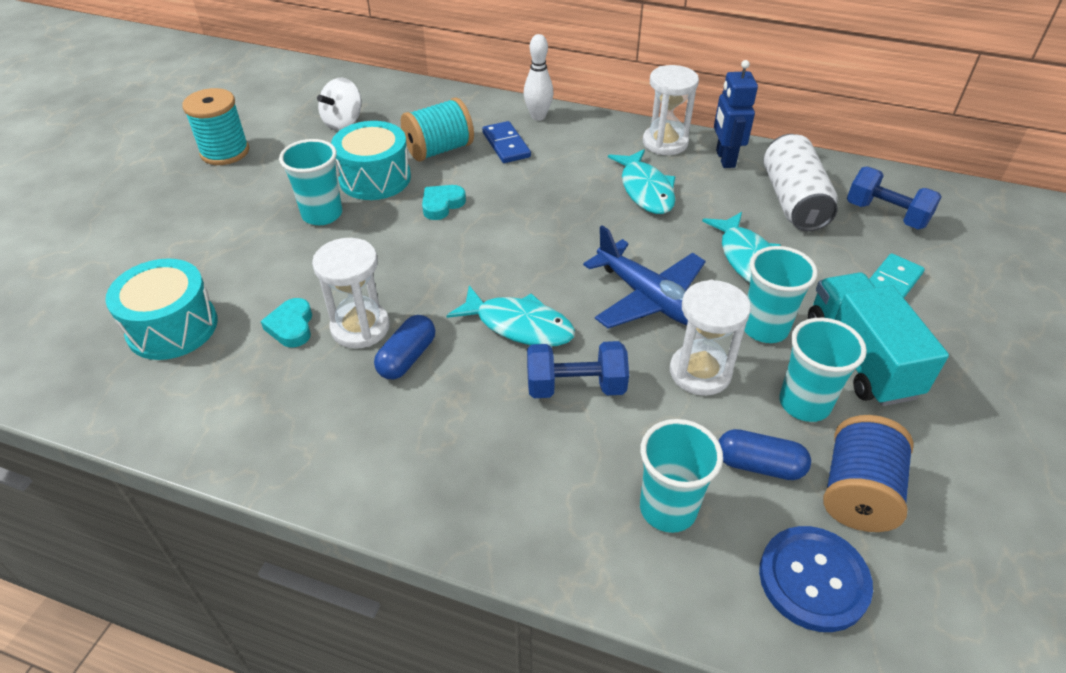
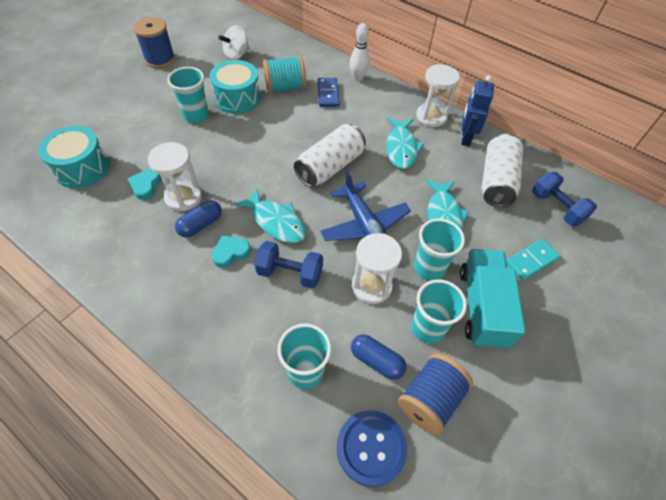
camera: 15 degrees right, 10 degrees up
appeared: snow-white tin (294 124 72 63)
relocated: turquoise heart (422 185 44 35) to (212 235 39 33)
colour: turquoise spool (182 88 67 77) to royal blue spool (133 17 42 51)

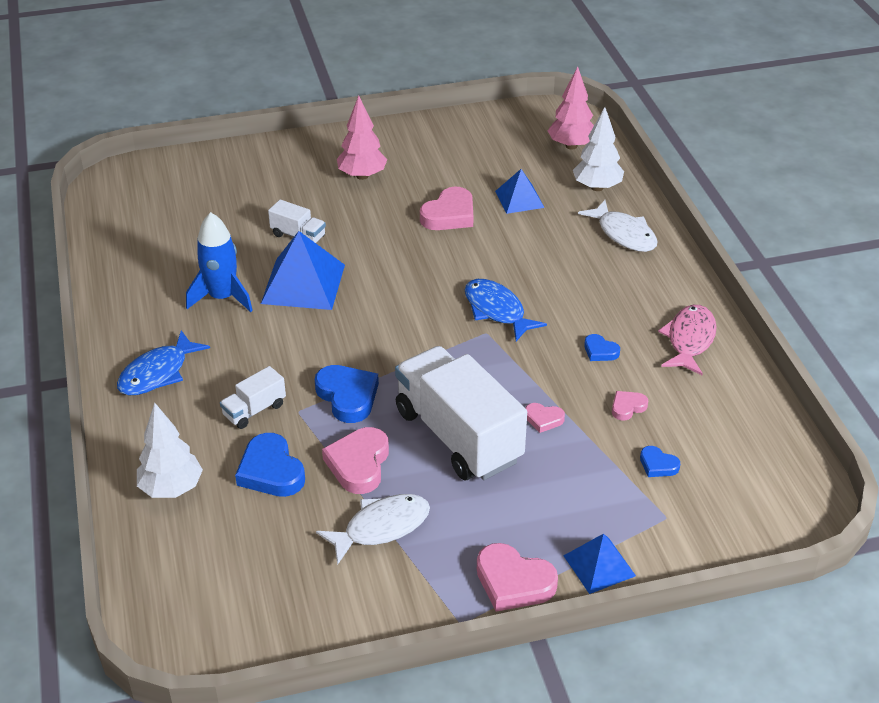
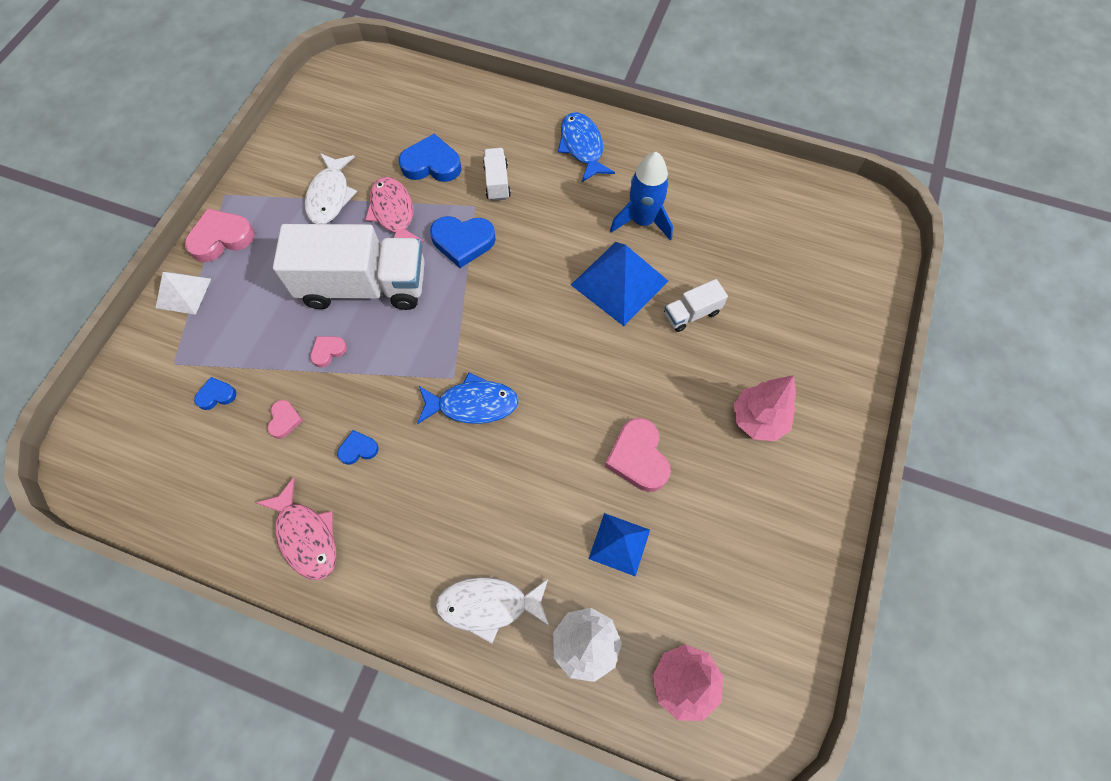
camera: 125 degrees right, 25 degrees up
missing: snow-white fir tree (137 402 66 96)
exchanged: pink heart (322 427 67 67) to pink fish (365 177 59 65)
colour: royal blue pyramid shape (563 534 73 60) to snow-white pyramid shape (156 272 55 43)

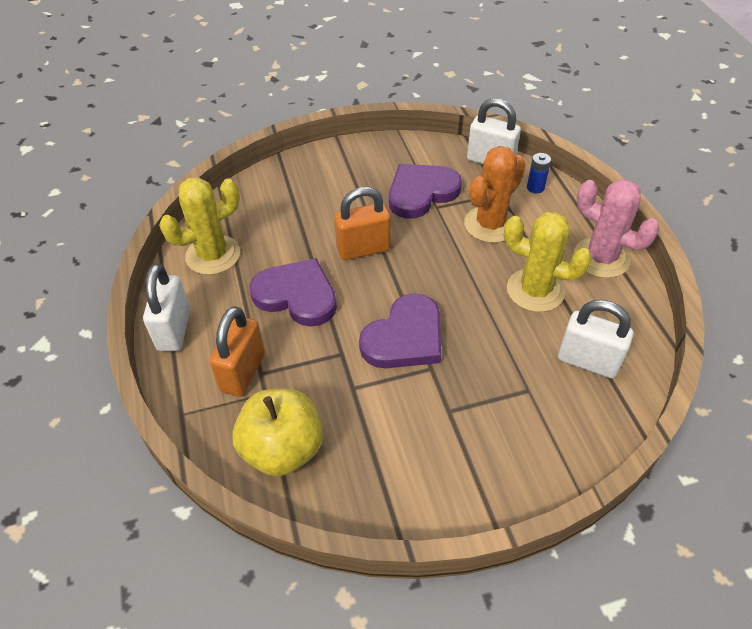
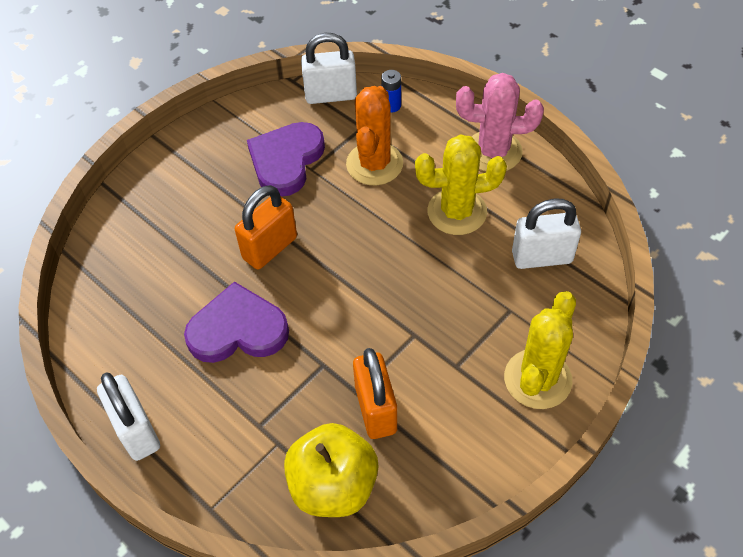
camera: 30 degrees left, 5 degrees up
missing: royal purple heart (359 293 82 75)
relocated: bright yellow saguaro cactus (159 177 81 98) to (504 291 72 118); orange small lock (209 306 56 91) to (353 348 44 91)

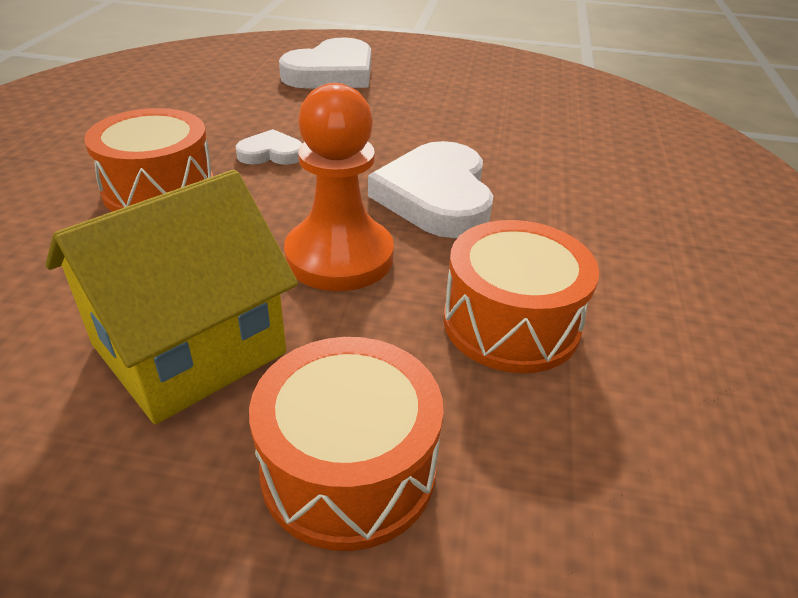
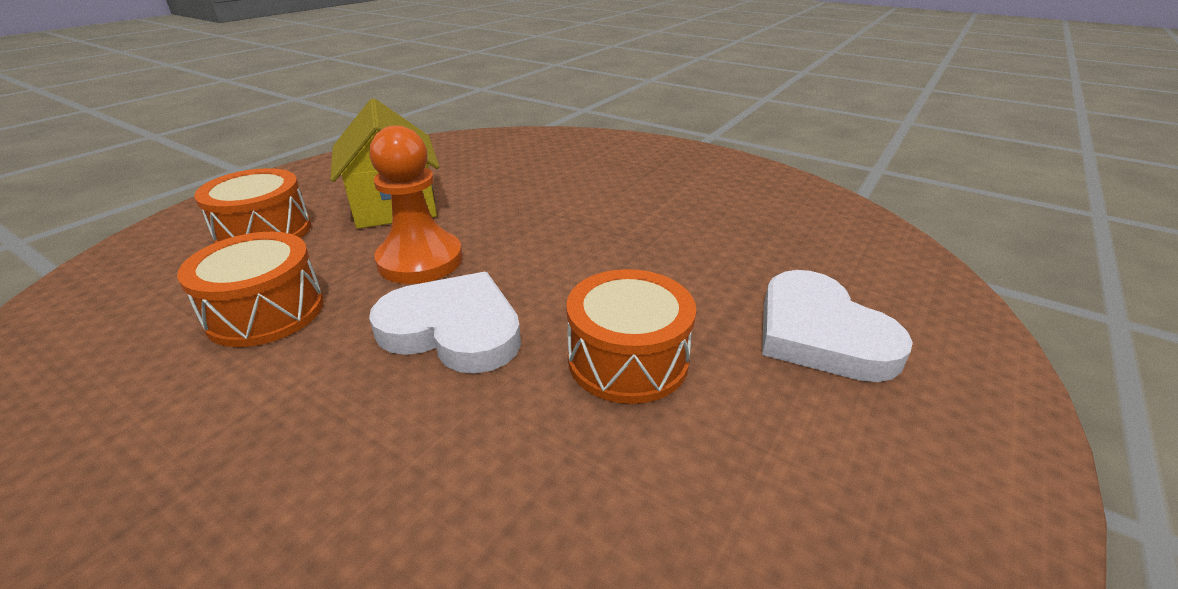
camera: 115 degrees right, 5 degrees down
missing: snow-white heart (236 129 67 36)
relocated: orange snare drum (84 108 129 104) to (566 269 130 135)

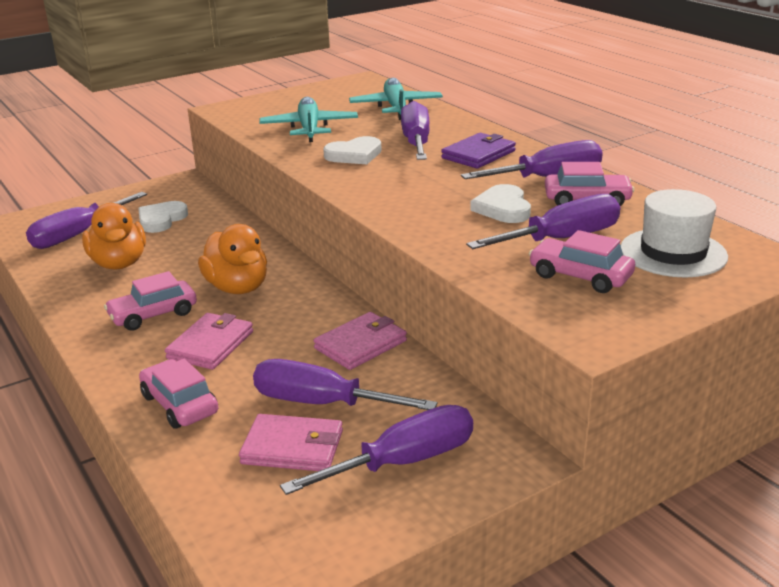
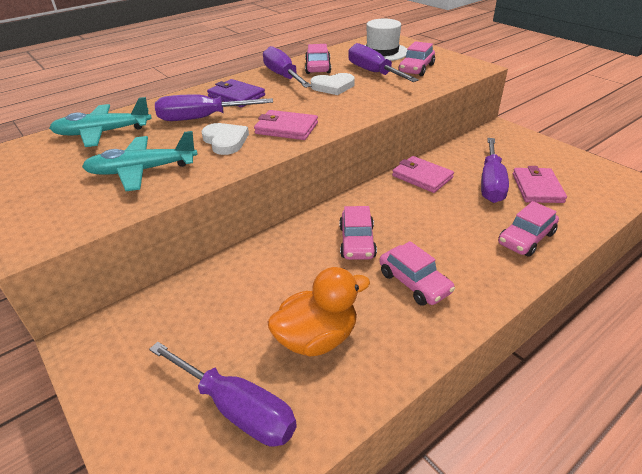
camera: 95 degrees left, 10 degrees up
missing: snow-white heart (138 201 50 32); royal purple hand screwdriver (280 405 193 90)
relocated: pink billfold (165 313 88 57) to (254 110 64 30)
exchanged: orange toy duck (198 224 69 70) to pink car (339 206 38 54)

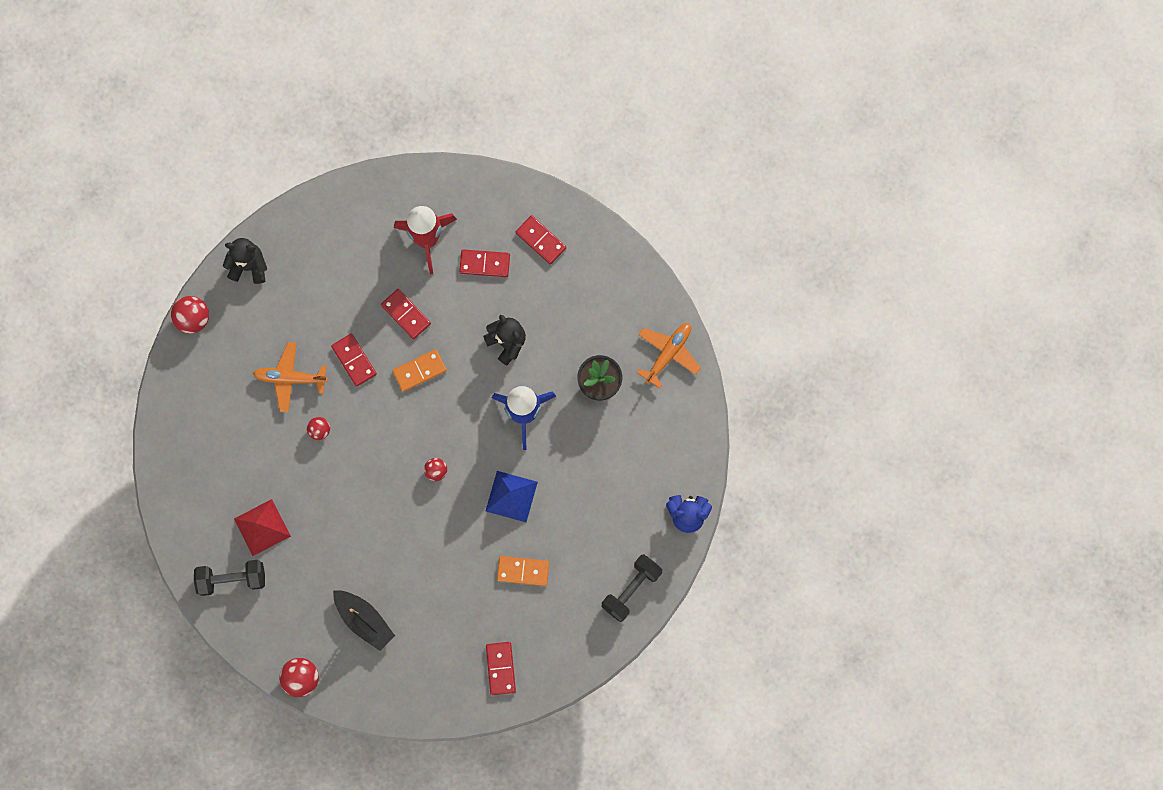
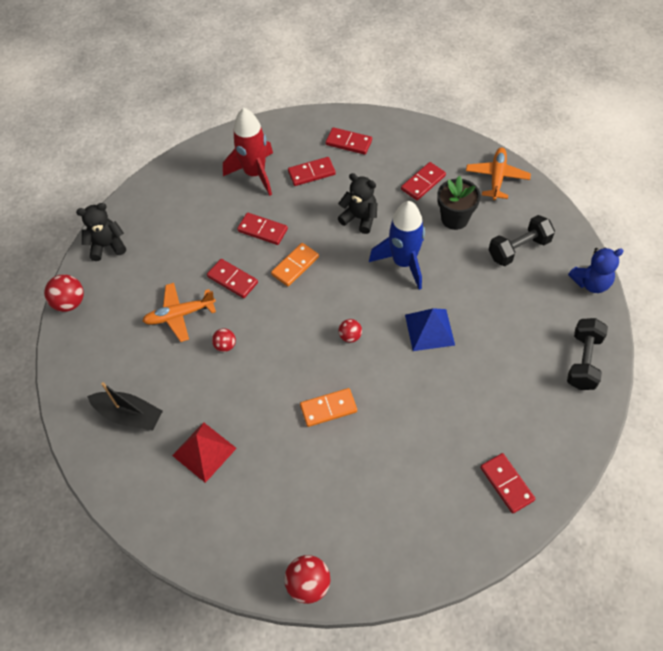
camera: 20 degrees left, 20 degrees down
appeared: scarlet domino piece (401 162 45 38)
relocated: black free weight (194 560 71 36) to (489 215 66 51); black boat (333 590 62 61) to (87 382 76 48); orange domino piece (497 556 52 30) to (300 388 57 39)

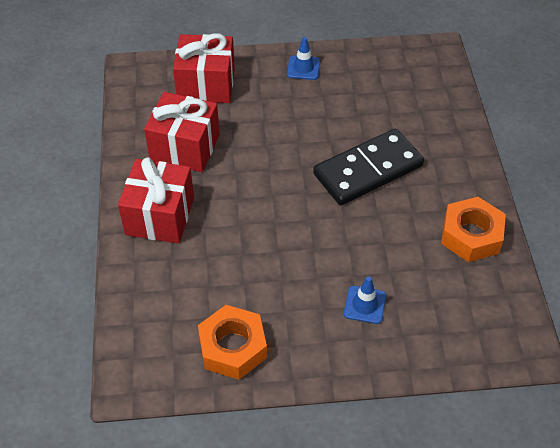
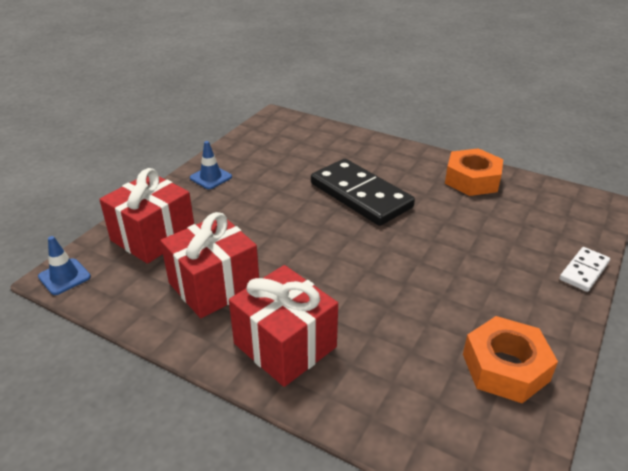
camera: 55 degrees left, 15 degrees down
appeared: snow-white domino piece (560 247 50 45)
relocated: royal blue safety cone (344 276 42 48) to (38 236 53 59)
spun: black domino piece (313 129 111 76) = (311 159 104 67) 45 degrees counterclockwise

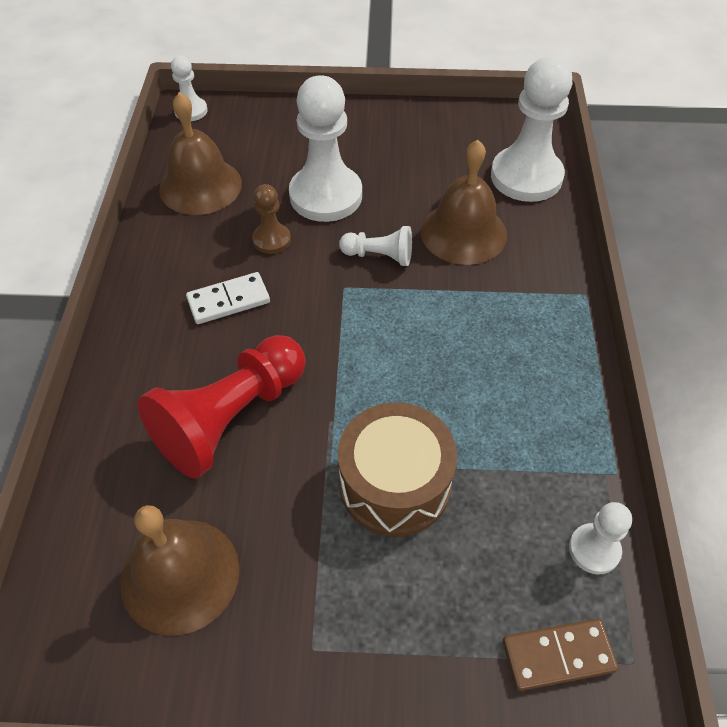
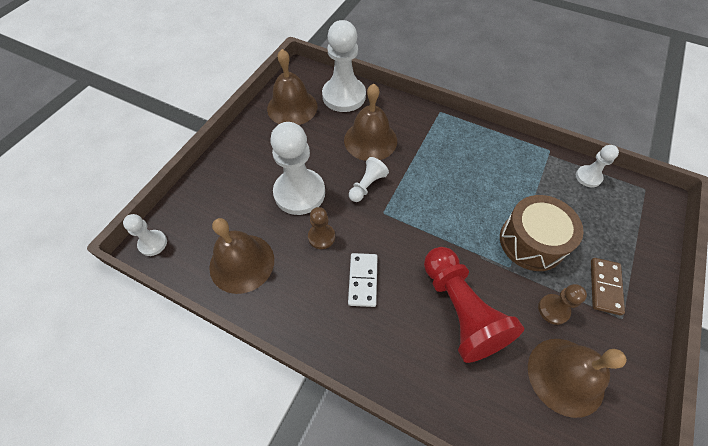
camera: 65 degrees left, 5 degrees up
appeared: russet bell (267 49 51 76); russet chess pawn (538 284 49 41)
relocated: russet domino piece (503 619 115 72) to (591 258 34 57)

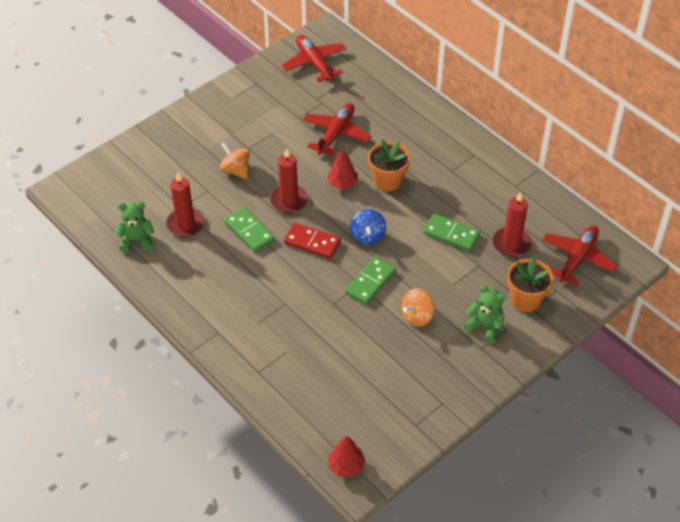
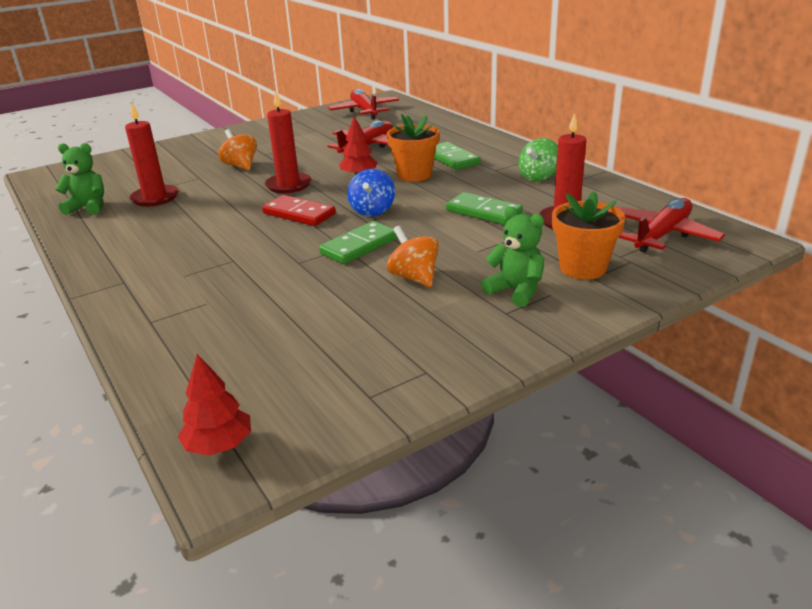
camera: 10 degrees right, 20 degrees down
appeared: leaf-green whirligig (518 138 40 43)
relocated: leaf-green domino piece (224 207 51 45) to (434 142 47 28)
spun: orange whirligig (401 288 33 39) = (387 226 52 61) 90 degrees clockwise

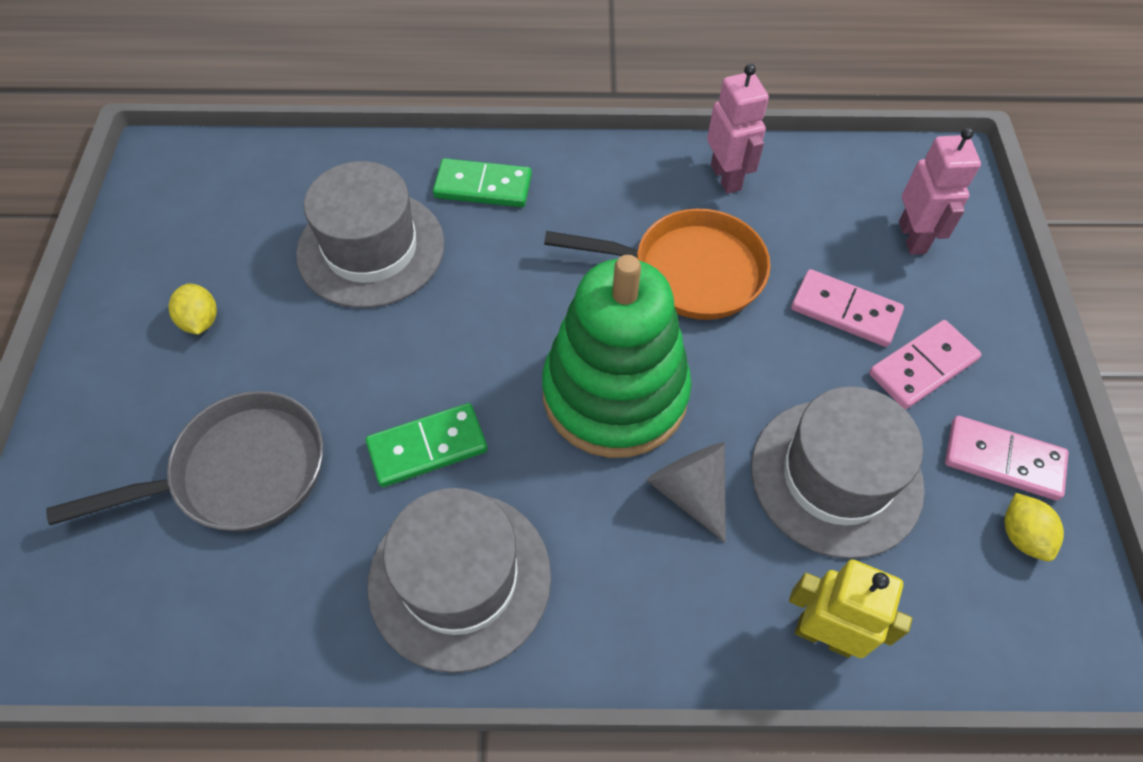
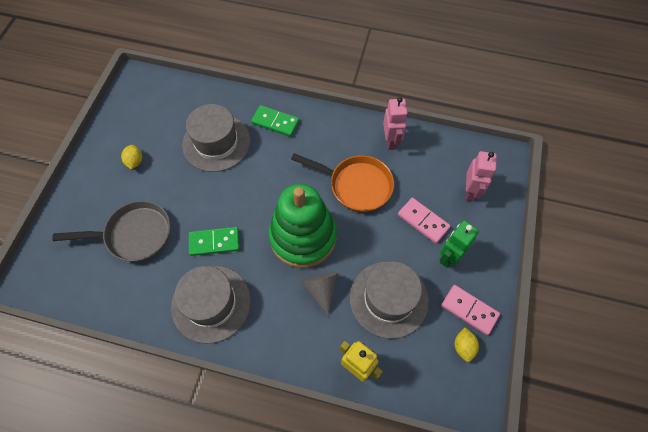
camera: 15 degrees right, 5 degrees up
exchanged: pink domino piece (869 320 113 89) to leaf-green robot figure (439 220 40 48)

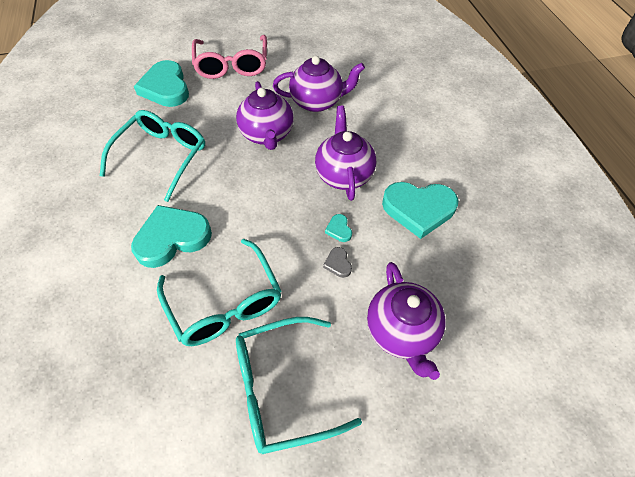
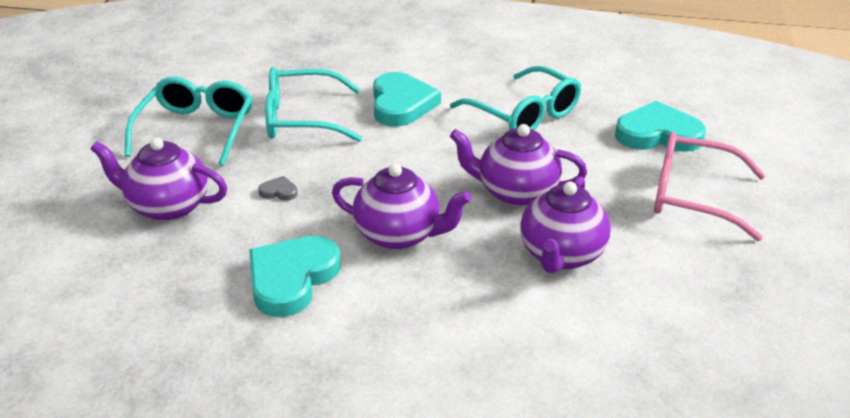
camera: 115 degrees right, 20 degrees down
missing: turquoise heart (325 214 27 28)

